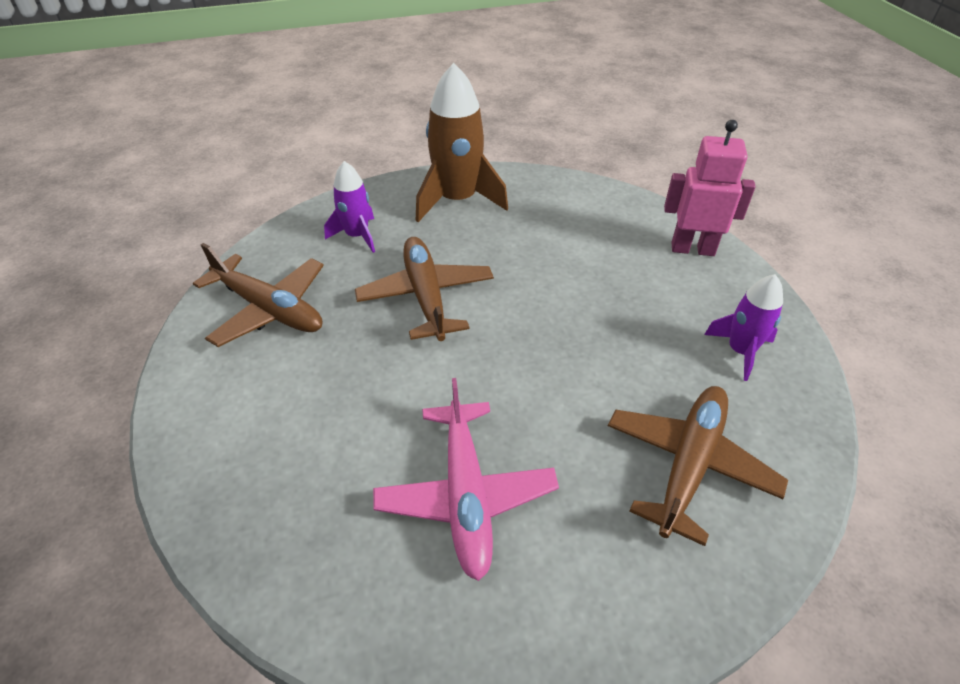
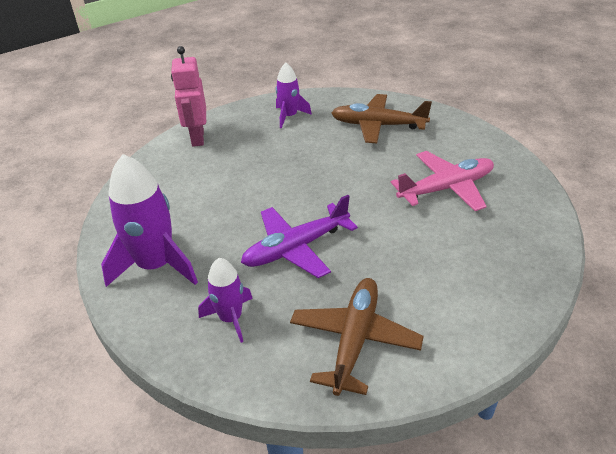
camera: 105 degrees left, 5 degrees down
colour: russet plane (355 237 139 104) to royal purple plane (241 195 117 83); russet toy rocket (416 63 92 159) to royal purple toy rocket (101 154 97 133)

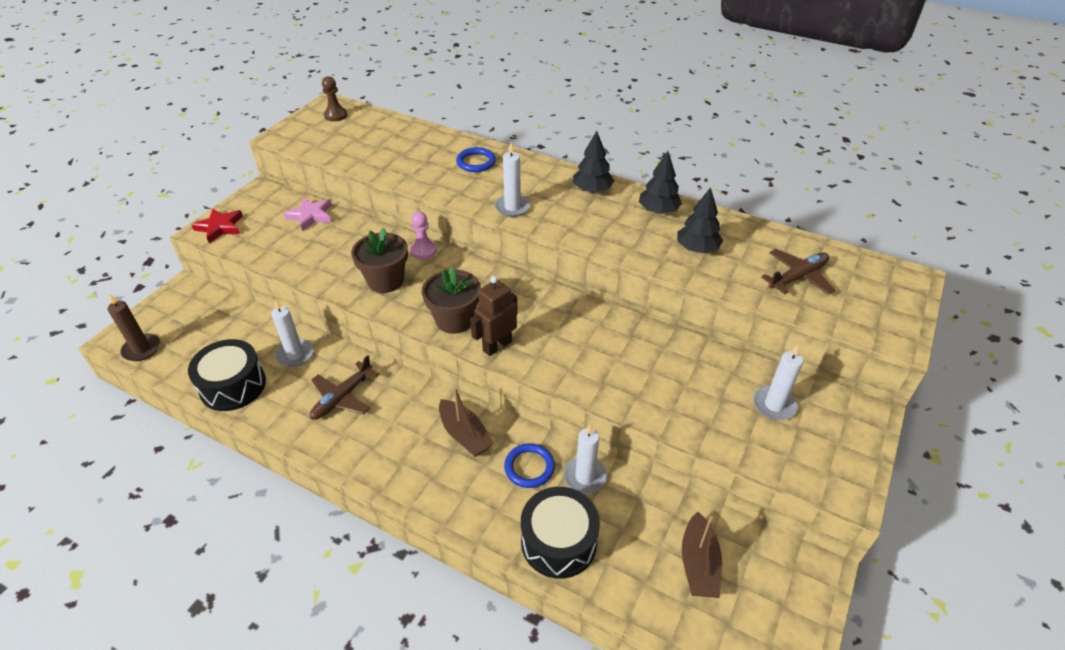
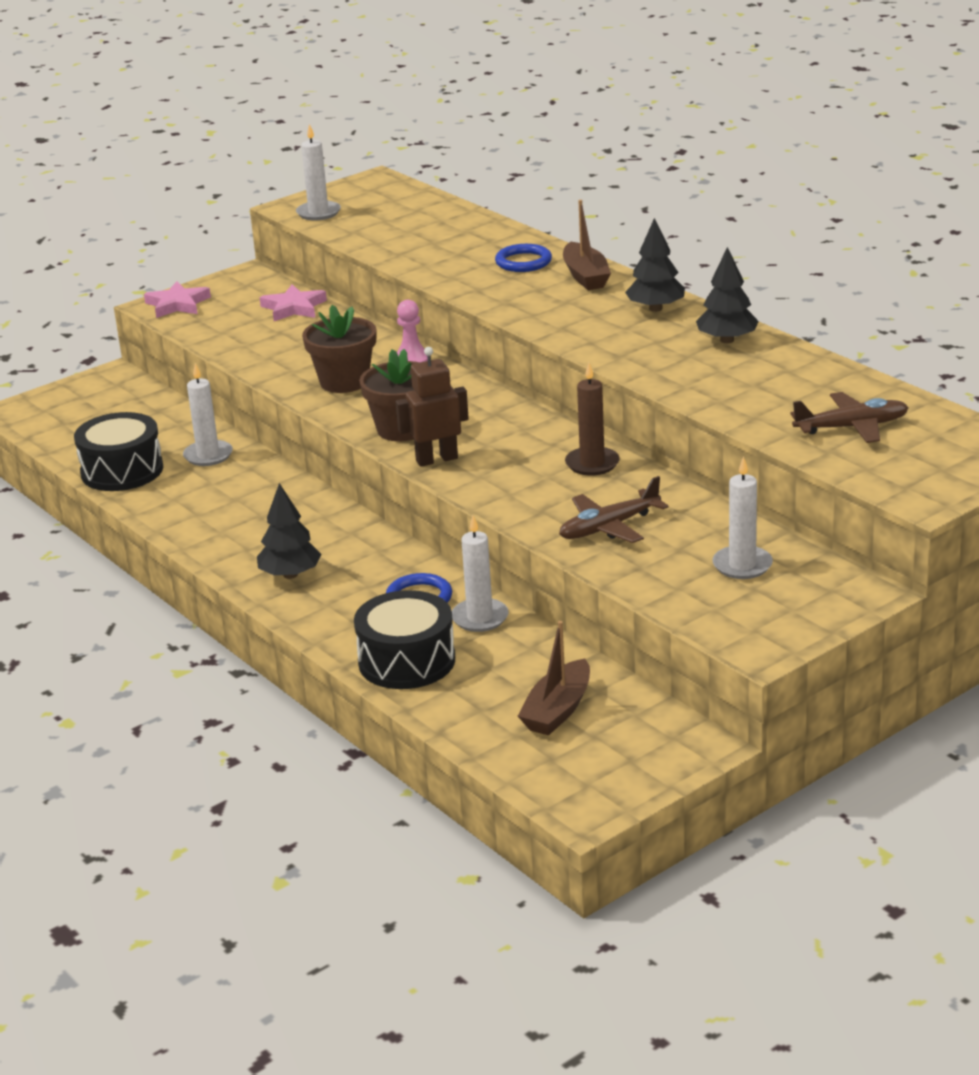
camera: 25 degrees right, 15 degrees down
missing: russet chess pawn (322 76 25 46)
relocated: russet wax candle (108 294 52 67) to (565 363 55 113); russet plane (310 355 69 65) to (559 476 110 67); russet boat (439 387 55 70) to (563 200 48 90); snow-white wax candle (495 142 36 75) to (296 124 45 97); black fir tree (677 187 46 66) to (257 483 65 96)
colour: scarlet five-pointed star (191 209 52 34) to pink five-pointed star (144 281 67 37)

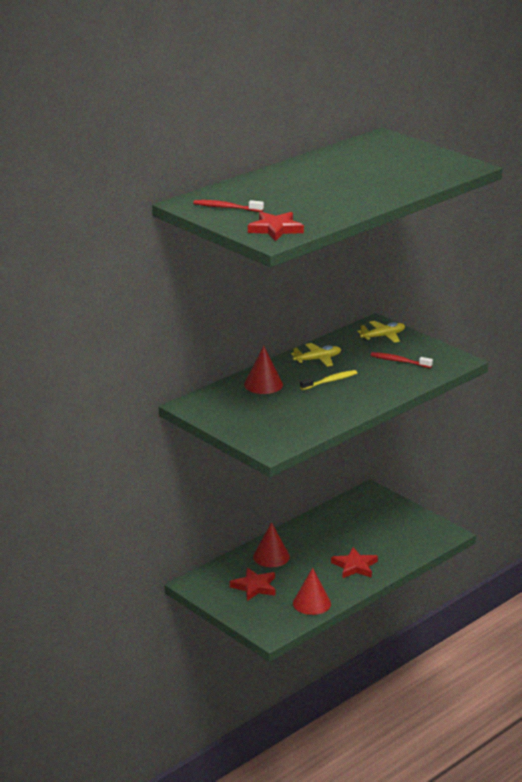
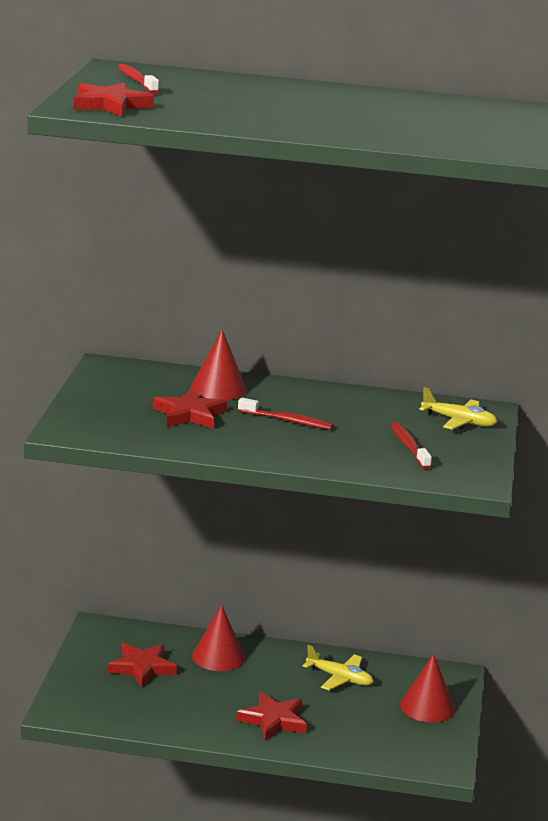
camera: 50 degrees right, 5 degrees down
appeared: scarlet five-pointed star (153 389 74 40)
relocated: bright yellow plane (291 343 50 24) to (303 645 70 45); scarlet solid cone (293 568 38 47) to (400 654 55 69)
colour: bright yellow toothbrush (300 370 57 20) to scarlet toothbrush (238 398 95 32)

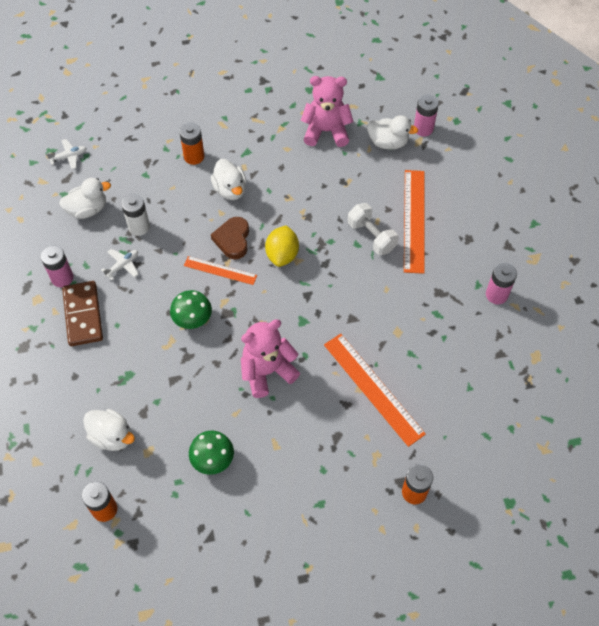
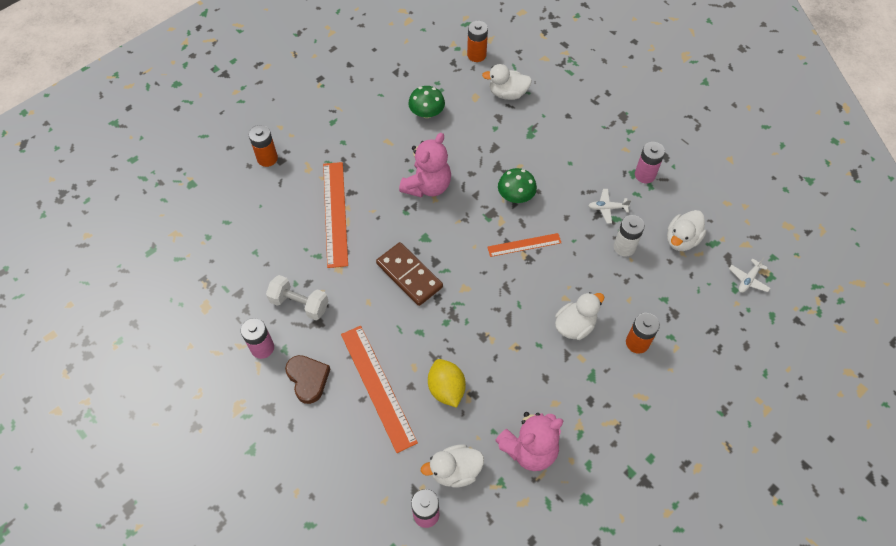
camera: 150 degrees right, 0 degrees up
relocated: russet domino piece (62 281 41 65) to (376 242 67 64); russet heart (211 217 38 43) to (285 355 45 49); bright yellow lemon (265 225 34 42) to (428 359 38 49); snow-white free weight (348 203 51 52) to (266 275 62 45)
spun: snow-white plane (101 249 37 31) = (588 189 44 35) 75 degrees clockwise; snow-white toy duck (211 159 35 41) = (555 292 49 48) 105 degrees clockwise; orange ruler (324 333 102 114) = (323 162 25 106) 60 degrees clockwise

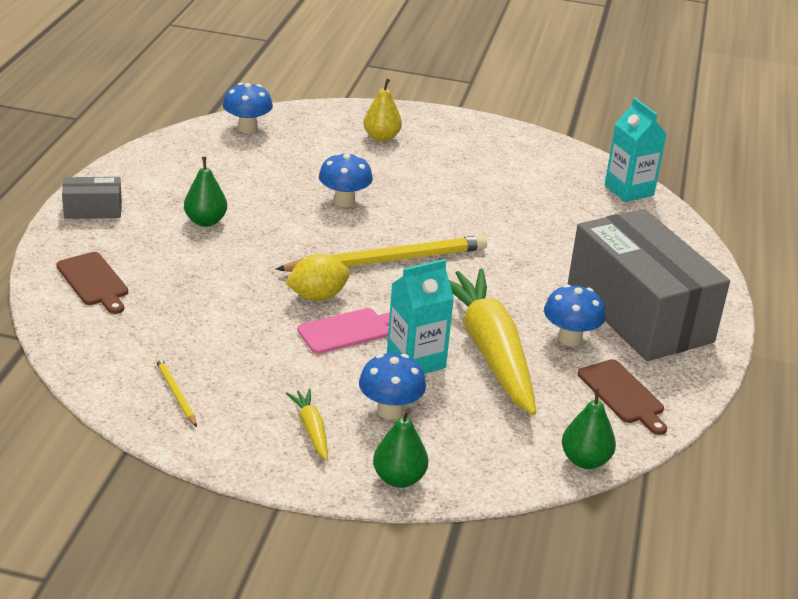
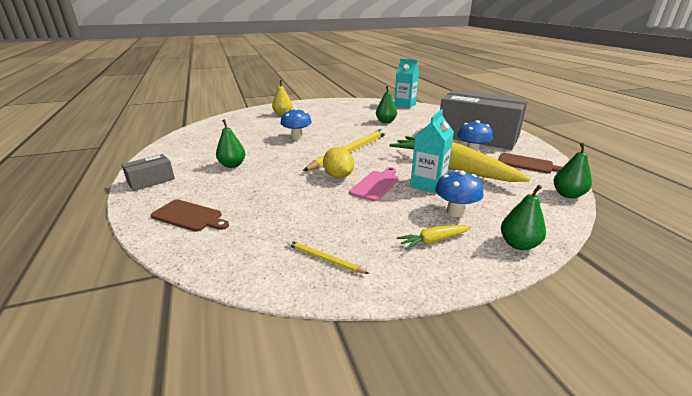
camera: 30 degrees left, 5 degrees down
missing: royal blue mushroom (223 83 50 50)
appeared: leaf-green pear fruit (376 86 21 37)
spun: bright yellow lemon (285 254 65 47) = (323 147 31 31) 60 degrees counterclockwise; bright yellow carrot (286 389 42 71) = (397 225 75 25) 60 degrees counterclockwise

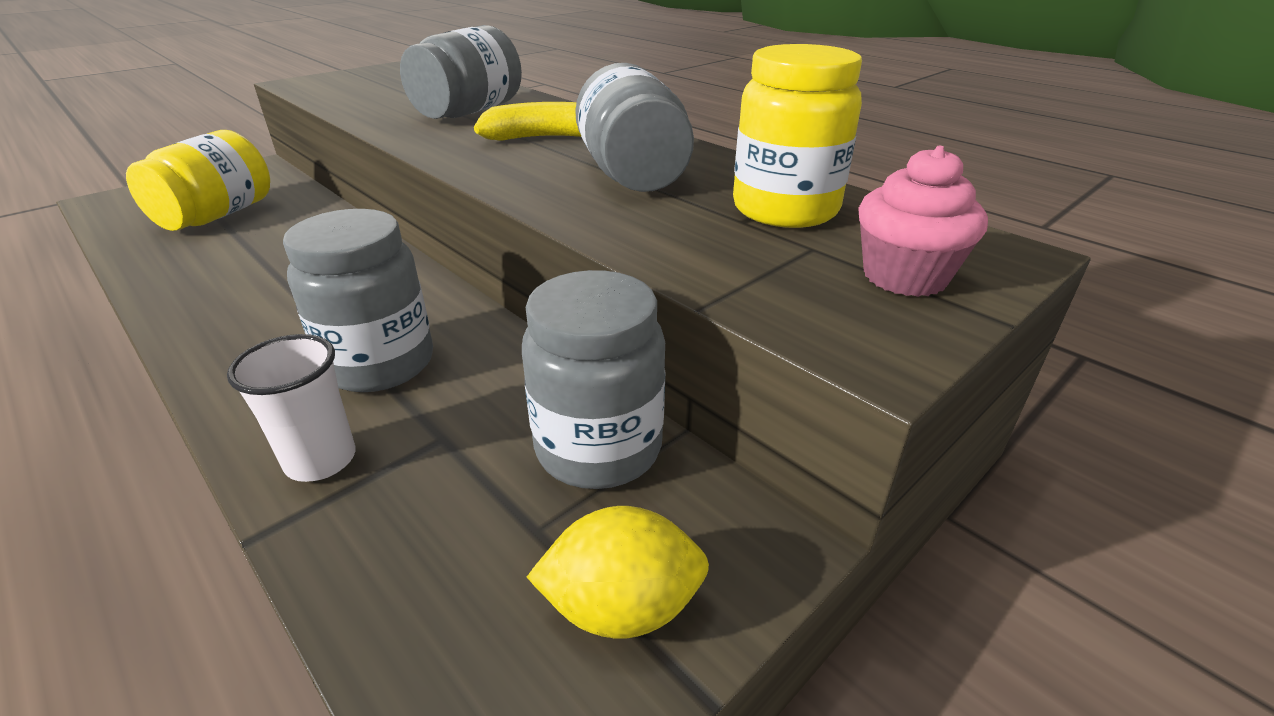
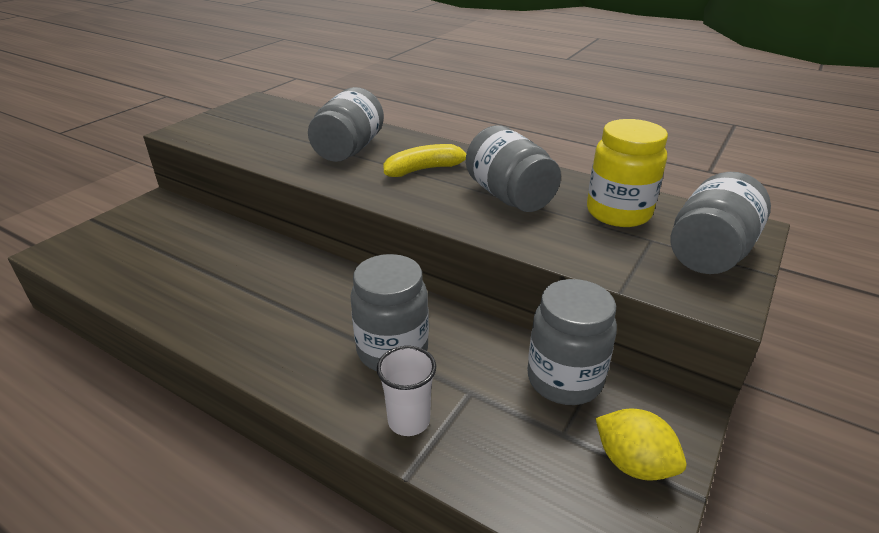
camera: 15 degrees left, 0 degrees up
missing: bright yellow preserve jar (126 130 144 101)
exchanged: pink fairy cake (858 146 130 151) to gray preserve jar (671 172 100 102)
spun: bright yellow lemon (527 506 182 133) = (596 408 90 73) 60 degrees clockwise

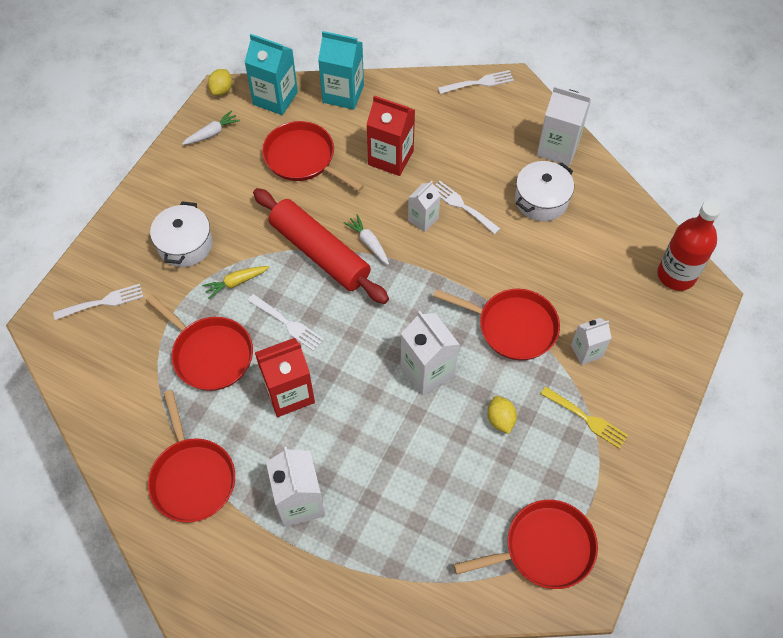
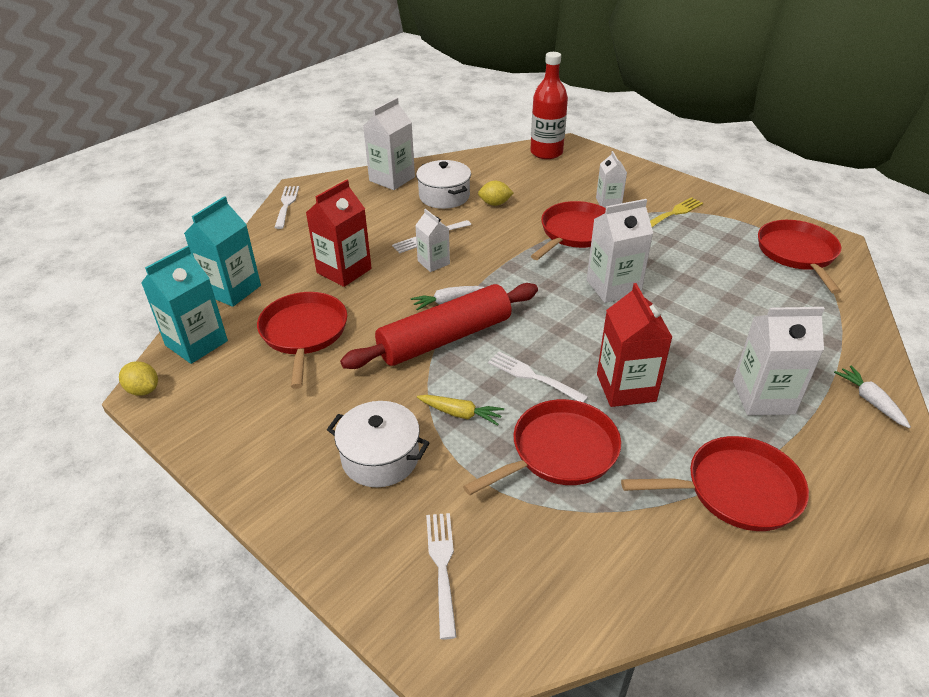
camera: 75 degrees left, 20 degrees down
relocated: snow-white carrot (182 111 58 34) to (834 366 77 62); bright yellow lemon (487 396 30 38) to (478 181 35 25)
spun: bright yellow carrot (202 266 67 33) = (417 395 87 30) 60 degrees counterclockwise; snow-white dinner fork (248 294 76 57) = (488 352 100 51) 105 degrees counterclockwise; scarlet pan (262 121 102 70) = (257 292 90 97) 120 degrees clockwise

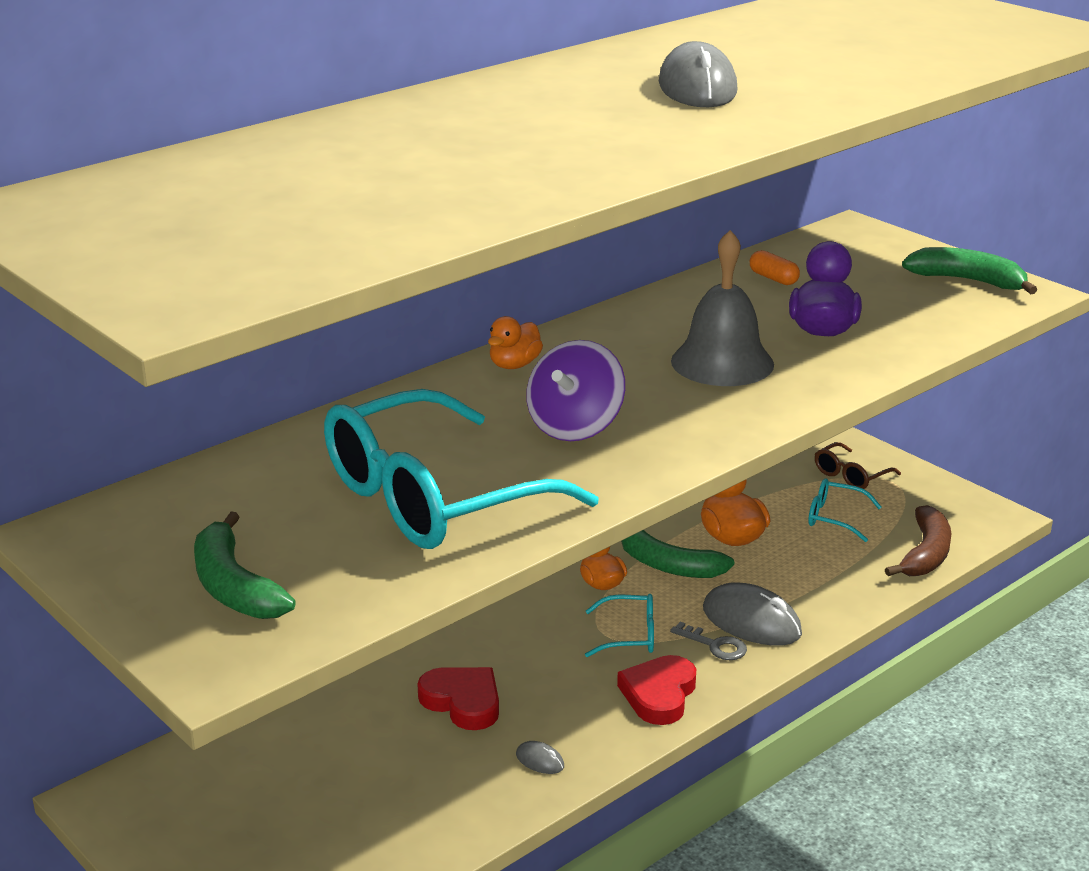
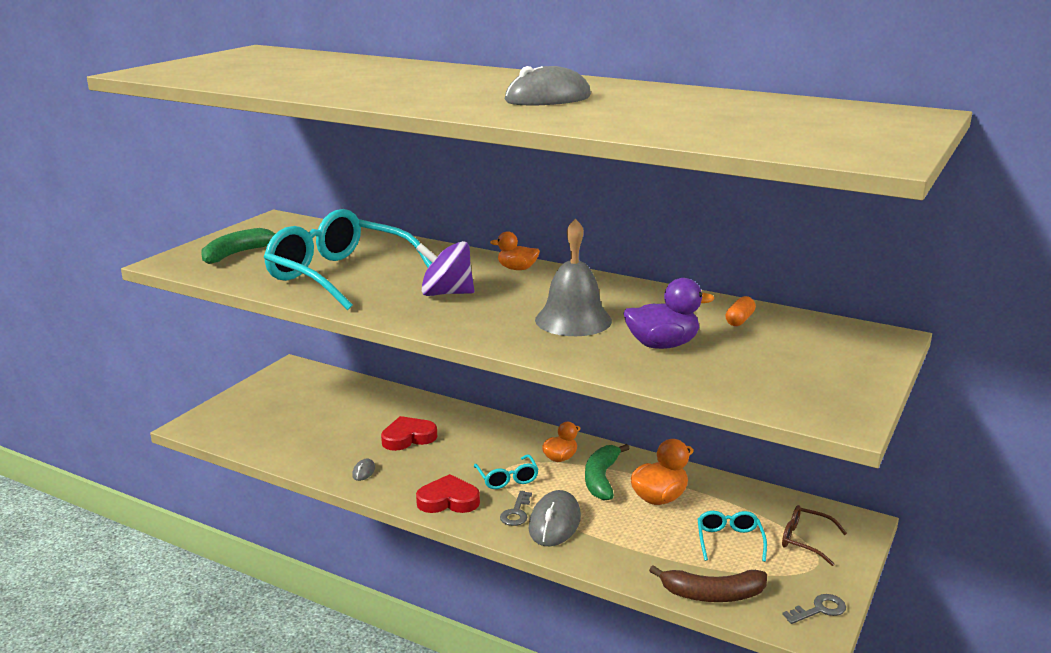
camera: 70 degrees right, 5 degrees down
missing: leaf-green toy banana (902 247 135 47)
appeared: gray key (782 594 64 30)
spun: scarlet heart (418 667 81 63) = (381 416 56 35) 135 degrees counterclockwise

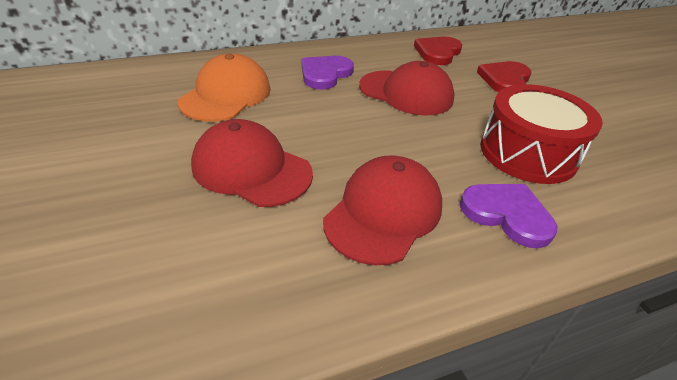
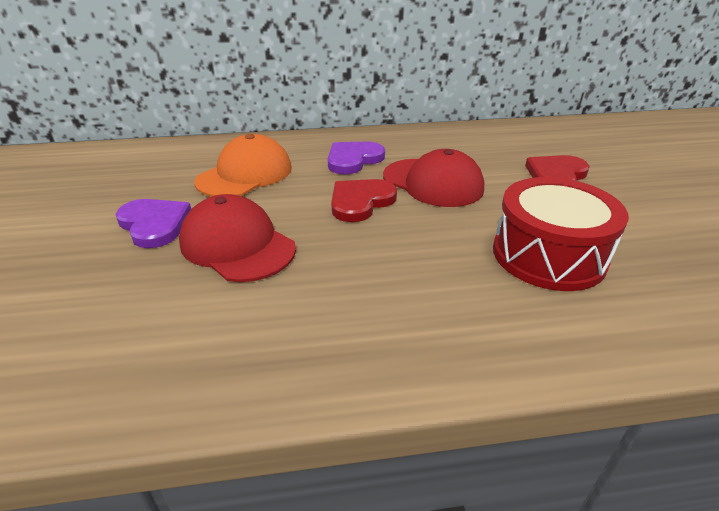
camera: 15 degrees right, 5 degrees down
missing: scarlet baseball cap (323 156 119 109)
relocated: scarlet heart (414 37 48 28) to (331 179 66 43); royal purple heart (460 184 98 64) to (116 199 75 49)

